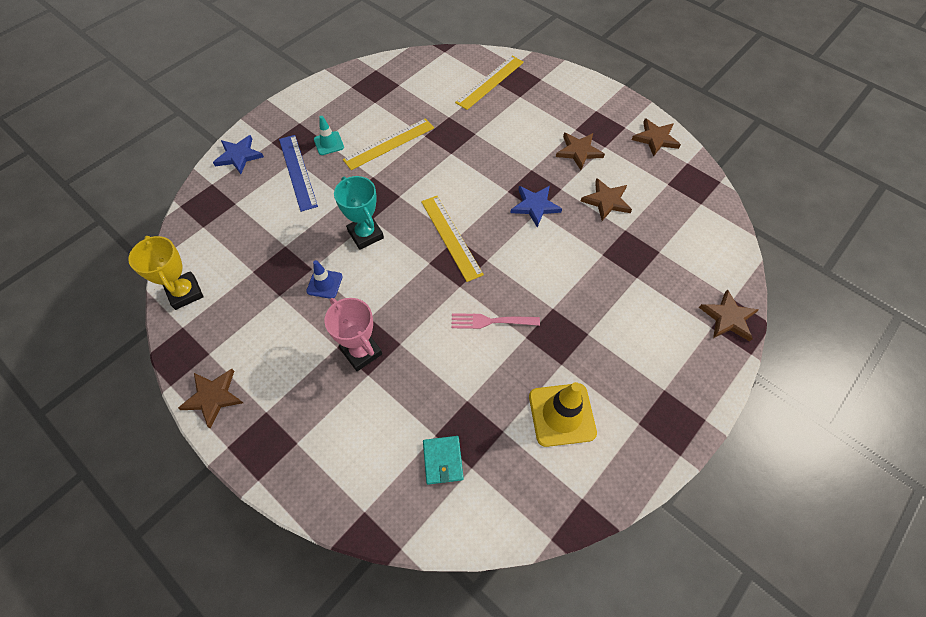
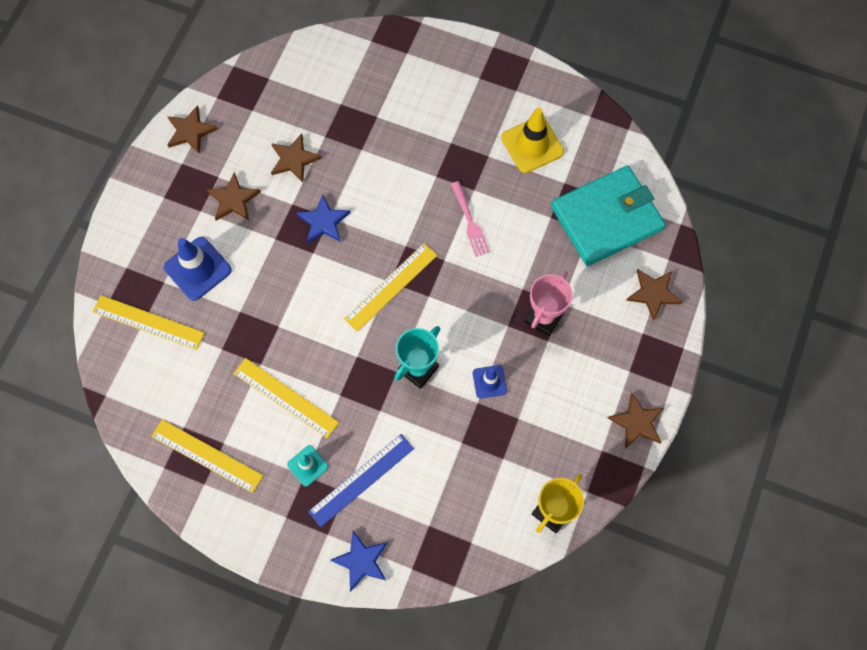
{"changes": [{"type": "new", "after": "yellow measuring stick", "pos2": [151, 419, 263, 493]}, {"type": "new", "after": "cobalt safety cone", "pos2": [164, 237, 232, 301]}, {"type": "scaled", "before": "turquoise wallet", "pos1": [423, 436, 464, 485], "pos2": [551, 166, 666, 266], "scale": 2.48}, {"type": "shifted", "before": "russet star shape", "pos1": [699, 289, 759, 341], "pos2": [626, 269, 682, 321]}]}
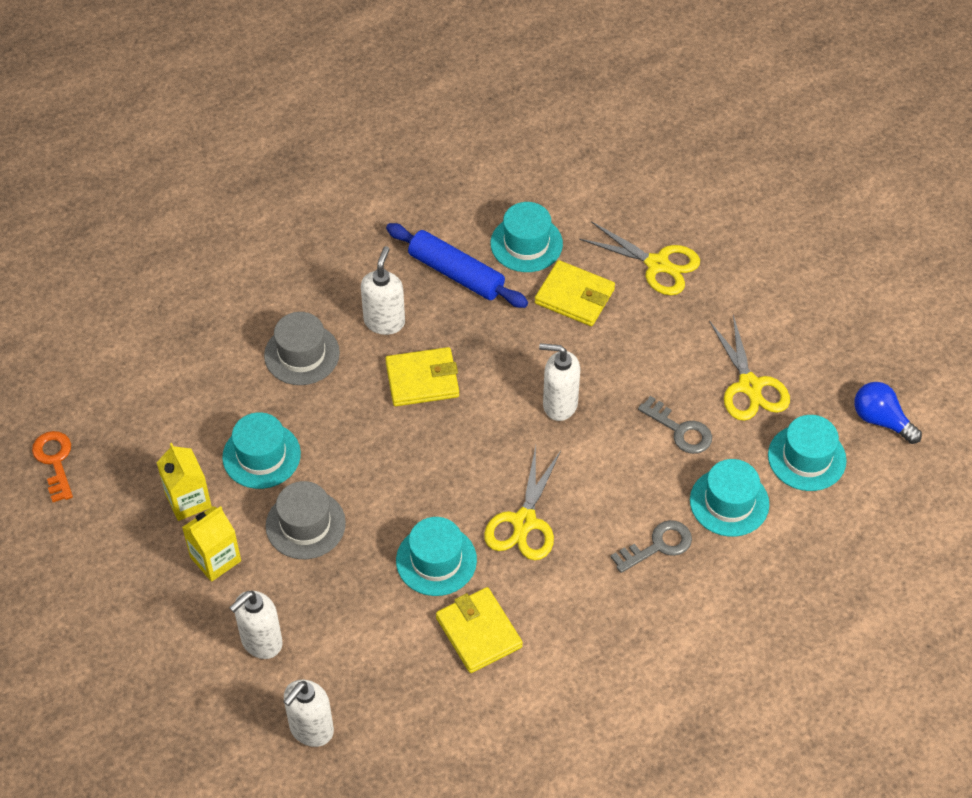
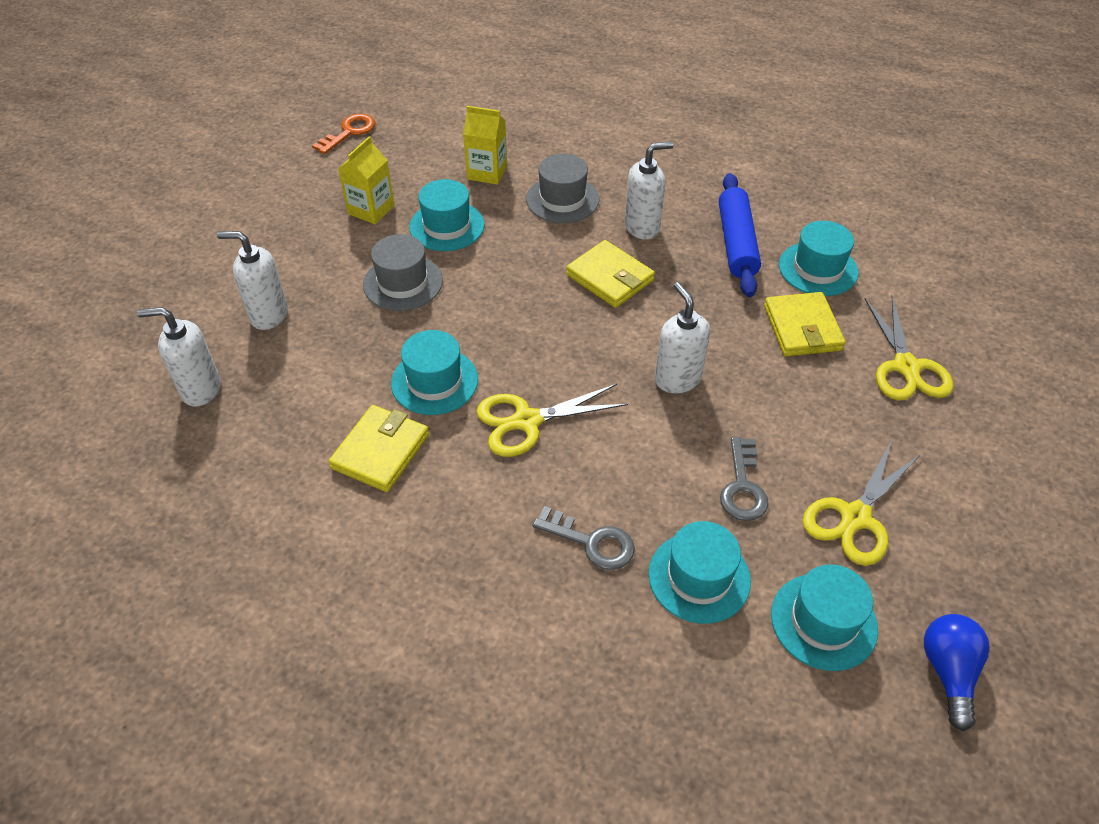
{"changes": [{"type": "shifted", "before": "yellow carton", "pos1": [182, 506, 241, 582], "pos2": [463, 106, 507, 185]}]}
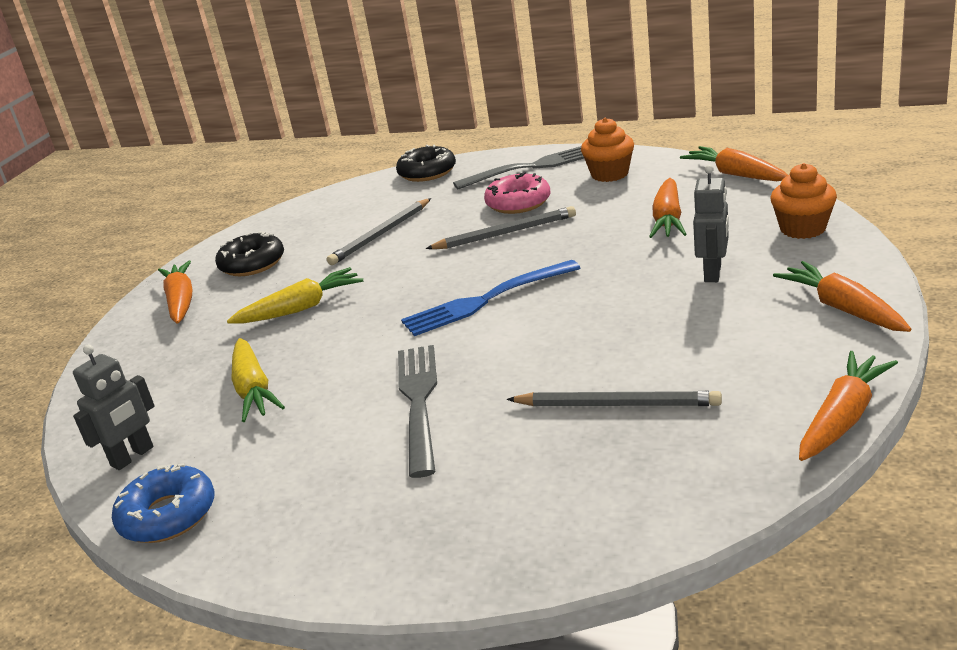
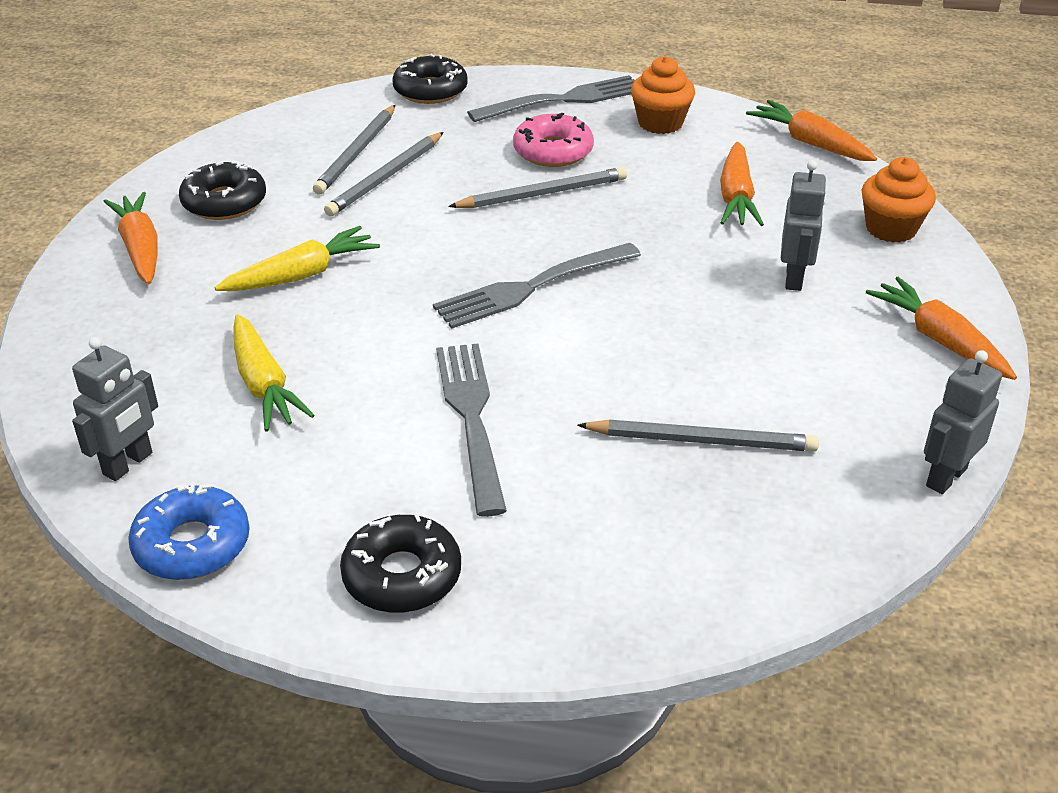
{"changes": [{"type": "new", "after": "grey pencil", "pos2": [313, 105, 395, 195]}, {"type": "new", "after": "ebony doughnut", "pos2": [340, 513, 461, 613]}, {"type": "repainted", "before": "cobalt fork", "after": "grey fork", "pos1": [401, 260, 580, 336], "pos2": [433, 243, 641, 329]}, {"type": "swapped", "before": "orange-coloured root vegetable", "after": "grey toy robot", "pos1": [799, 351, 898, 461], "pos2": [924, 350, 1002, 494]}]}
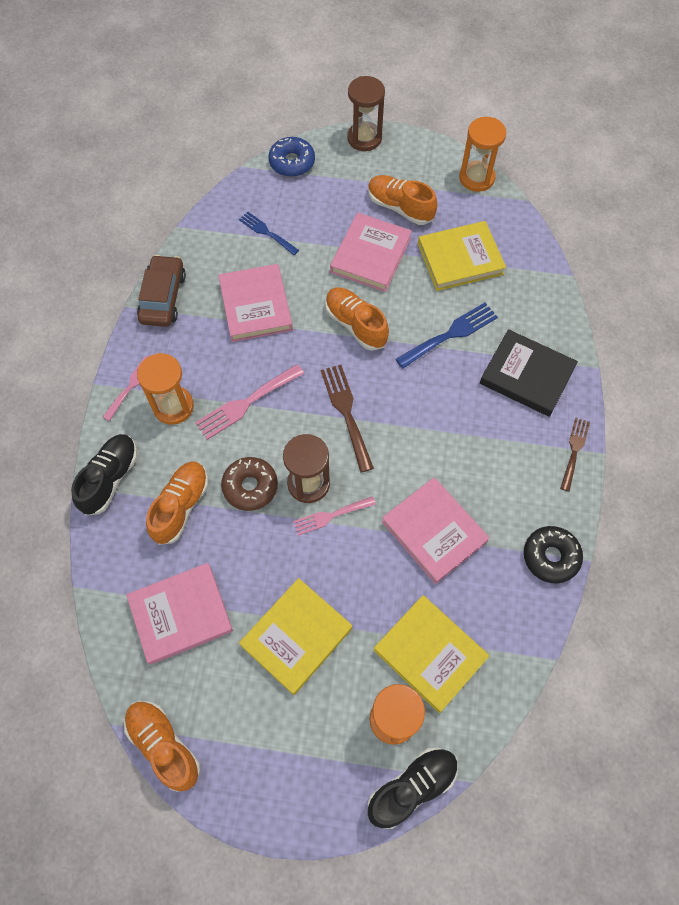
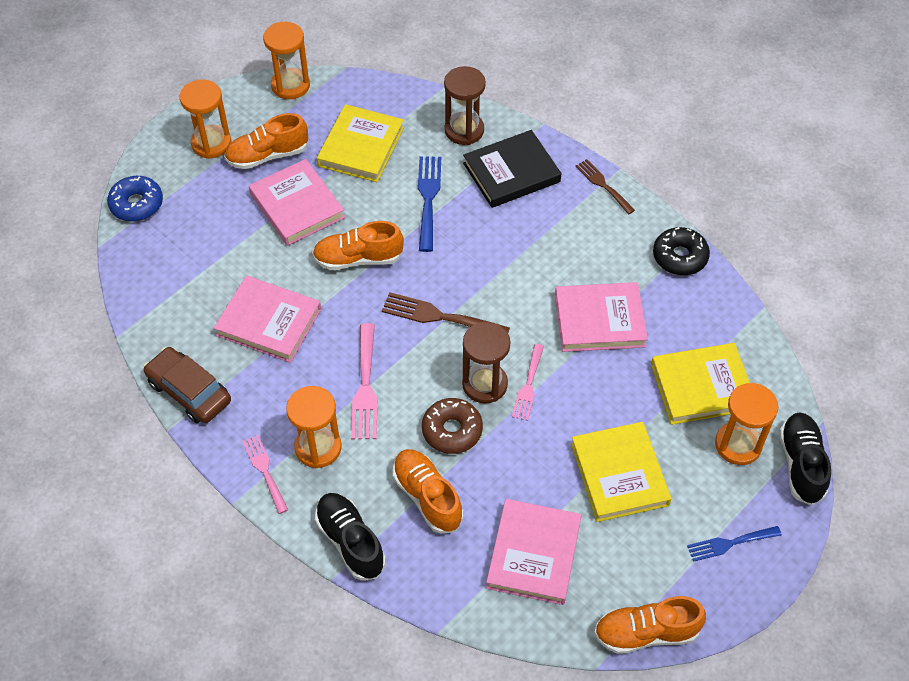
{"changes": [{"type": "new", "after": "orange-coloured sand timer", "pos2": [179, 79, 231, 159]}, {"type": "shifted", "before": "russet sand timer", "pos1": [347, 76, 385, 151], "pos2": [444, 66, 486, 145]}, {"type": "shifted", "before": "cobalt fork", "pos1": [239, 212, 299, 255], "pos2": [687, 526, 782, 562]}]}
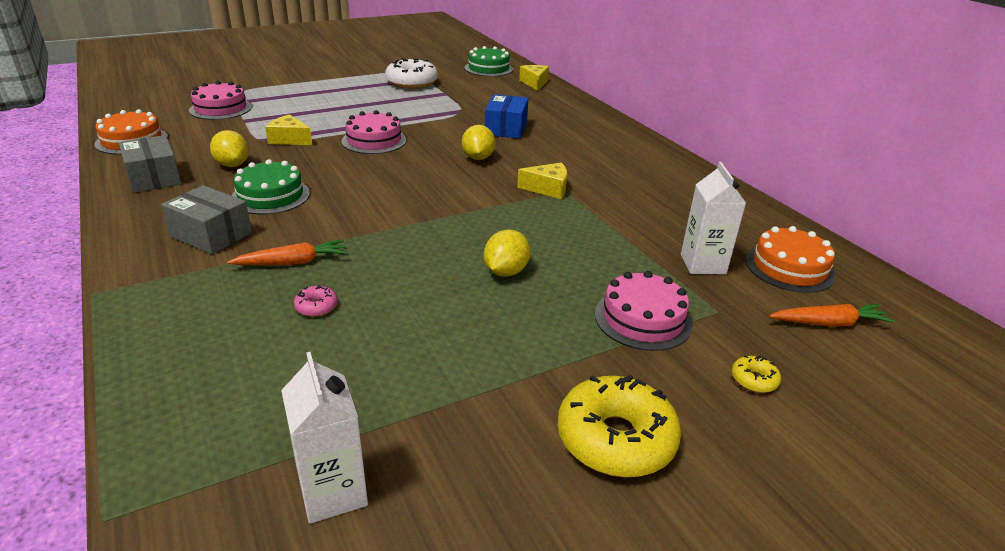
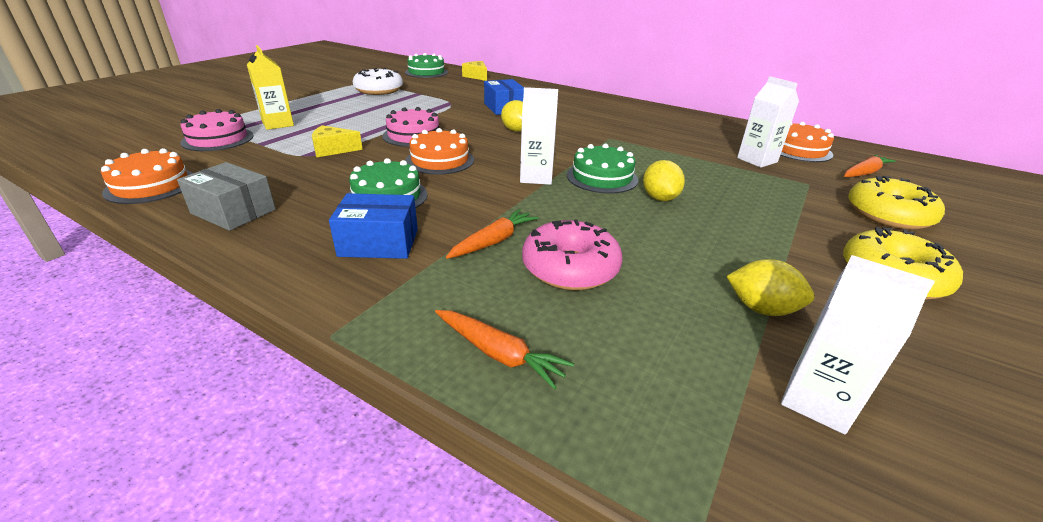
{"changes": [{"type": "new", "after": "yellow carton", "pos2": [247, 45, 294, 130]}, {"type": "repainted", "before": "grey package", "after": "cobalt package", "pos1": [161, 185, 252, 254], "pos2": [329, 193, 418, 259]}, {"type": "new", "after": "orange-coloured cake", "pos2": [405, 128, 474, 175]}, {"type": "new", "after": "orange-coloured root vegetable", "pos2": [435, 310, 574, 389]}, {"type": "new", "after": "snow-white carton", "pos2": [520, 87, 558, 185]}, {"type": "scaled", "before": "rose-pink doughnut", "pos1": [294, 286, 338, 317], "pos2": [522, 219, 622, 290], "scale": 2.29}, {"type": "new", "after": "green cake", "pos2": [567, 144, 639, 193]}, {"type": "shifted", "before": "yellow lemon", "pos1": [210, 130, 249, 167], "pos2": [726, 259, 814, 316]}, {"type": "scaled", "before": "yellow doughnut", "pos1": [732, 355, 781, 393], "pos2": [848, 175, 945, 230], "scale": 2.29}, {"type": "gone", "before": "yellow cheese wedge", "pos1": [517, 162, 567, 199]}, {"type": "gone", "before": "rose-pink cake", "pos1": [595, 271, 693, 351]}]}
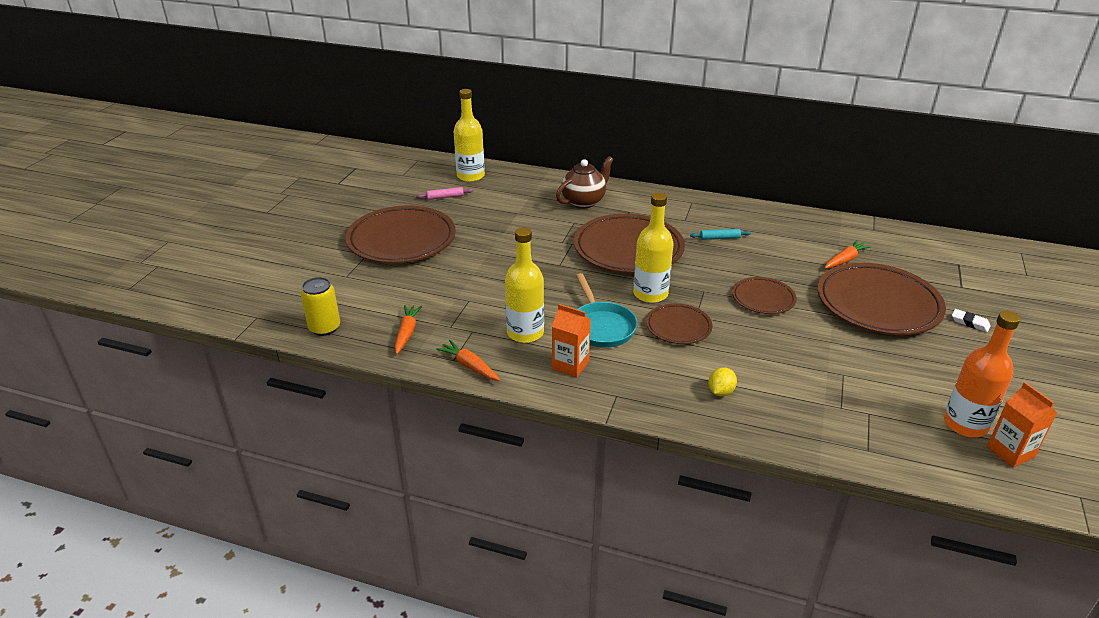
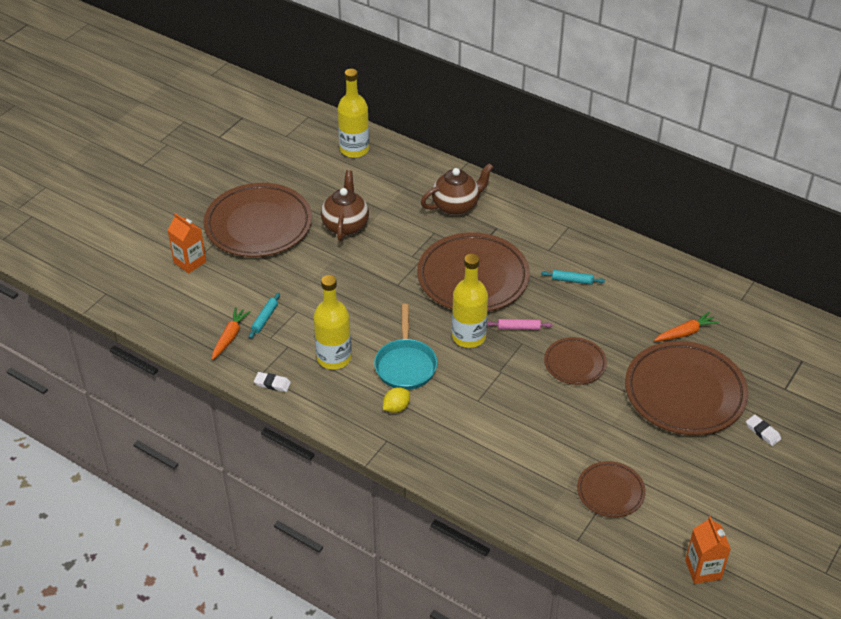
{"changes": [{"type": "shifted", "before": "orange-coloured carton", "pos1": [552, 304, 591, 378], "pos2": [168, 213, 206, 274]}, {"type": "new", "after": "turquoise rolling pin", "pos2": [249, 293, 280, 339]}, {"type": "swapped", "before": "orange-coloured root vegetable", "after": "snow-white eraser", "pos1": [436, 340, 500, 381], "pos2": [254, 372, 291, 392]}, {"type": "new", "after": "russet tea pot", "pos2": [321, 170, 369, 242]}, {"type": "shifted", "before": "yellow lemon", "pos1": [708, 367, 737, 396], "pos2": [383, 387, 410, 413]}, {"type": "shifted", "before": "rose-pink rolling pin", "pos1": [417, 187, 473, 200], "pos2": [487, 319, 553, 330]}, {"type": "shifted", "before": "russet flat dish", "pos1": [646, 303, 713, 344], "pos2": [577, 461, 646, 517]}, {"type": "gone", "before": "yellow soda can", "pos1": [301, 277, 340, 336]}, {"type": "gone", "before": "orange-coloured drink bottle", "pos1": [944, 311, 1020, 437]}]}
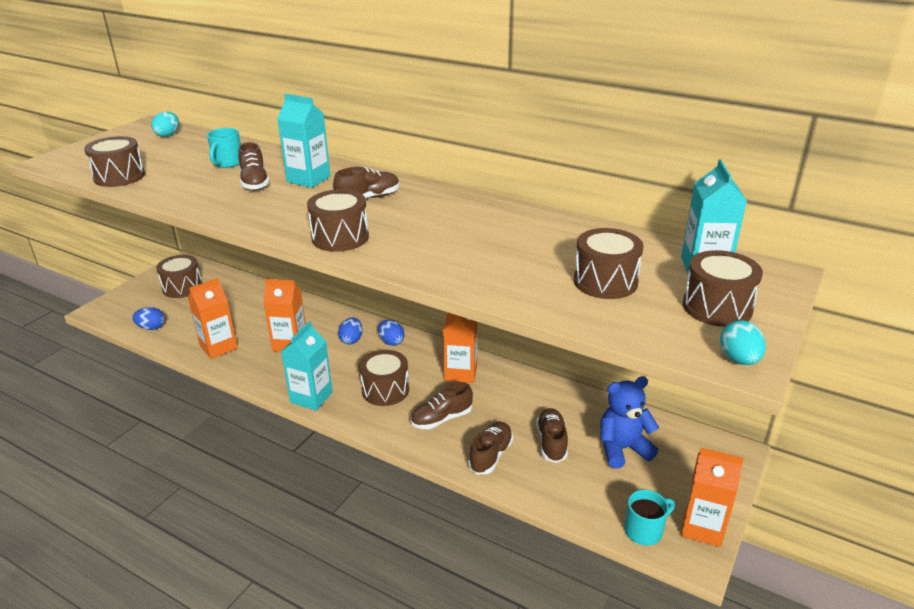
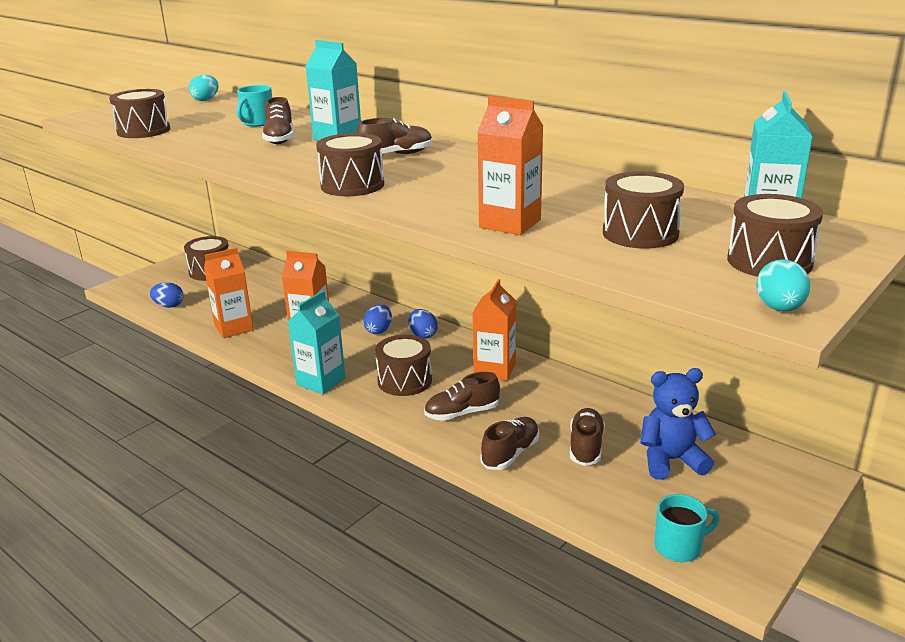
{"changes": [{"type": "shifted", "before": "orange-coloured carton", "pos1": [681, 447, 744, 547], "pos2": [477, 96, 543, 235]}]}
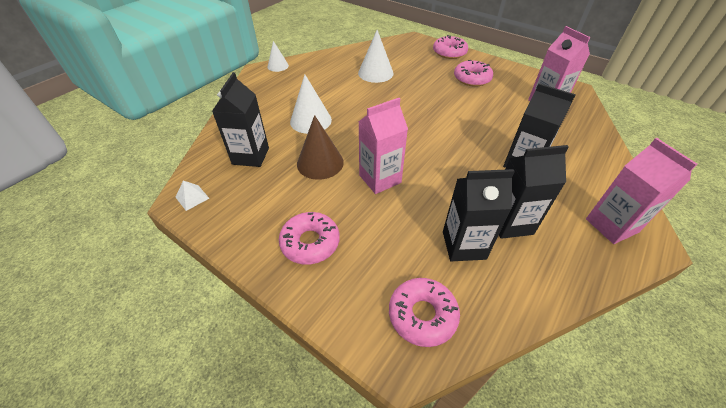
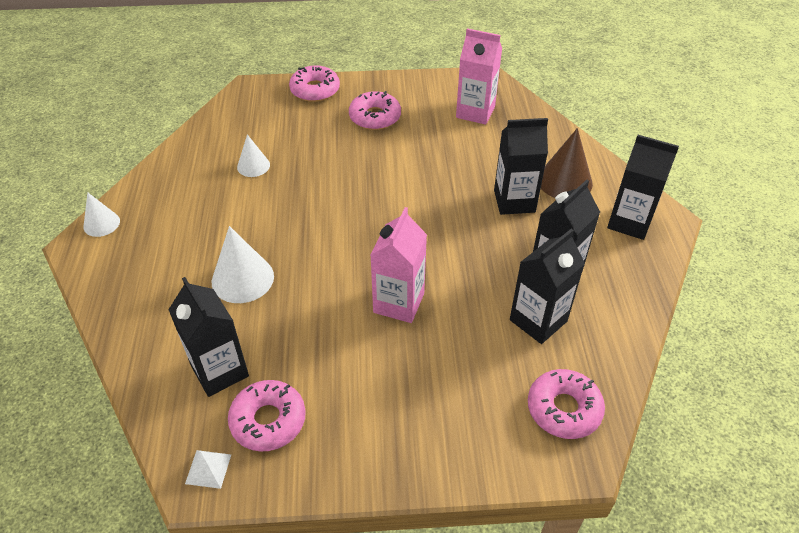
{"changes": [{"type": "shifted", "before": "rose-pink doughnut", "pos1": [279, 212, 340, 265], "pos2": [228, 380, 306, 451]}, {"type": "scaled", "before": "snow-white cone shape", "pos1": [358, 30, 394, 83], "pos2": [237, 134, 270, 177], "scale": 0.61}, {"type": "shifted", "before": "russet cone shape", "pos1": [297, 115, 344, 180], "pos2": [541, 128, 593, 198]}, {"type": "repainted", "before": "rose-pink carton", "after": "ebony carton", "pos1": [586, 138, 697, 244], "pos2": [607, 135, 679, 240]}]}
